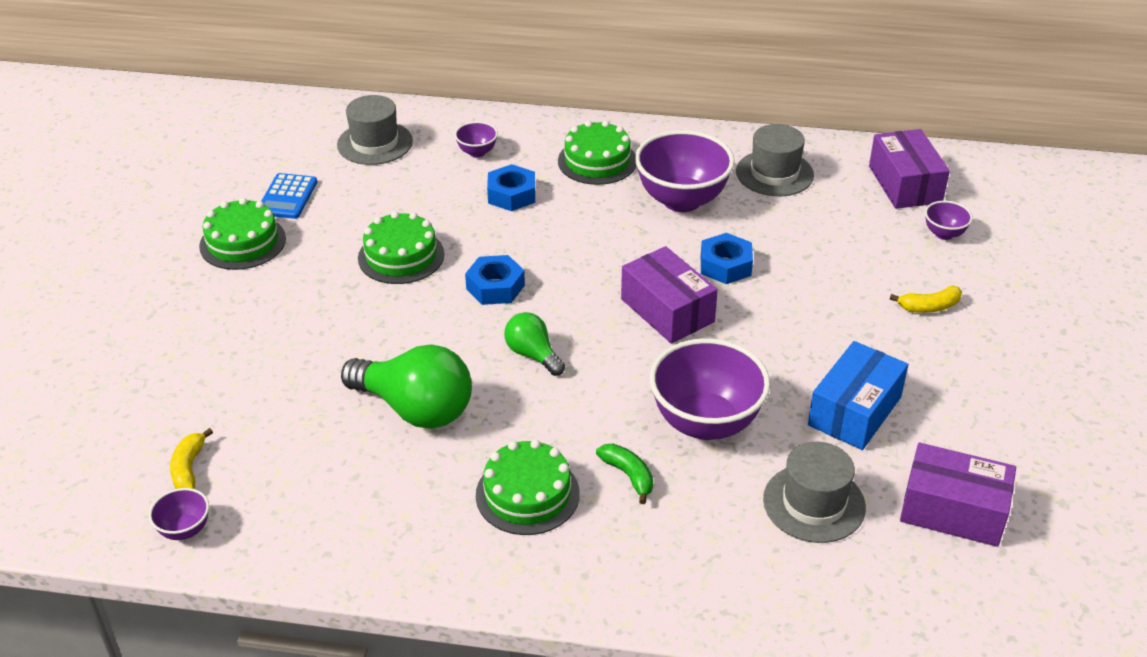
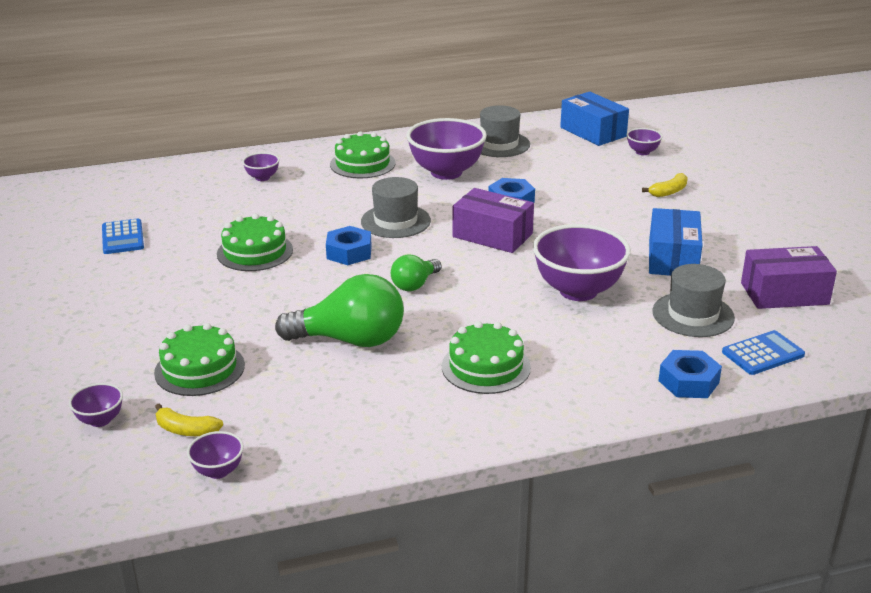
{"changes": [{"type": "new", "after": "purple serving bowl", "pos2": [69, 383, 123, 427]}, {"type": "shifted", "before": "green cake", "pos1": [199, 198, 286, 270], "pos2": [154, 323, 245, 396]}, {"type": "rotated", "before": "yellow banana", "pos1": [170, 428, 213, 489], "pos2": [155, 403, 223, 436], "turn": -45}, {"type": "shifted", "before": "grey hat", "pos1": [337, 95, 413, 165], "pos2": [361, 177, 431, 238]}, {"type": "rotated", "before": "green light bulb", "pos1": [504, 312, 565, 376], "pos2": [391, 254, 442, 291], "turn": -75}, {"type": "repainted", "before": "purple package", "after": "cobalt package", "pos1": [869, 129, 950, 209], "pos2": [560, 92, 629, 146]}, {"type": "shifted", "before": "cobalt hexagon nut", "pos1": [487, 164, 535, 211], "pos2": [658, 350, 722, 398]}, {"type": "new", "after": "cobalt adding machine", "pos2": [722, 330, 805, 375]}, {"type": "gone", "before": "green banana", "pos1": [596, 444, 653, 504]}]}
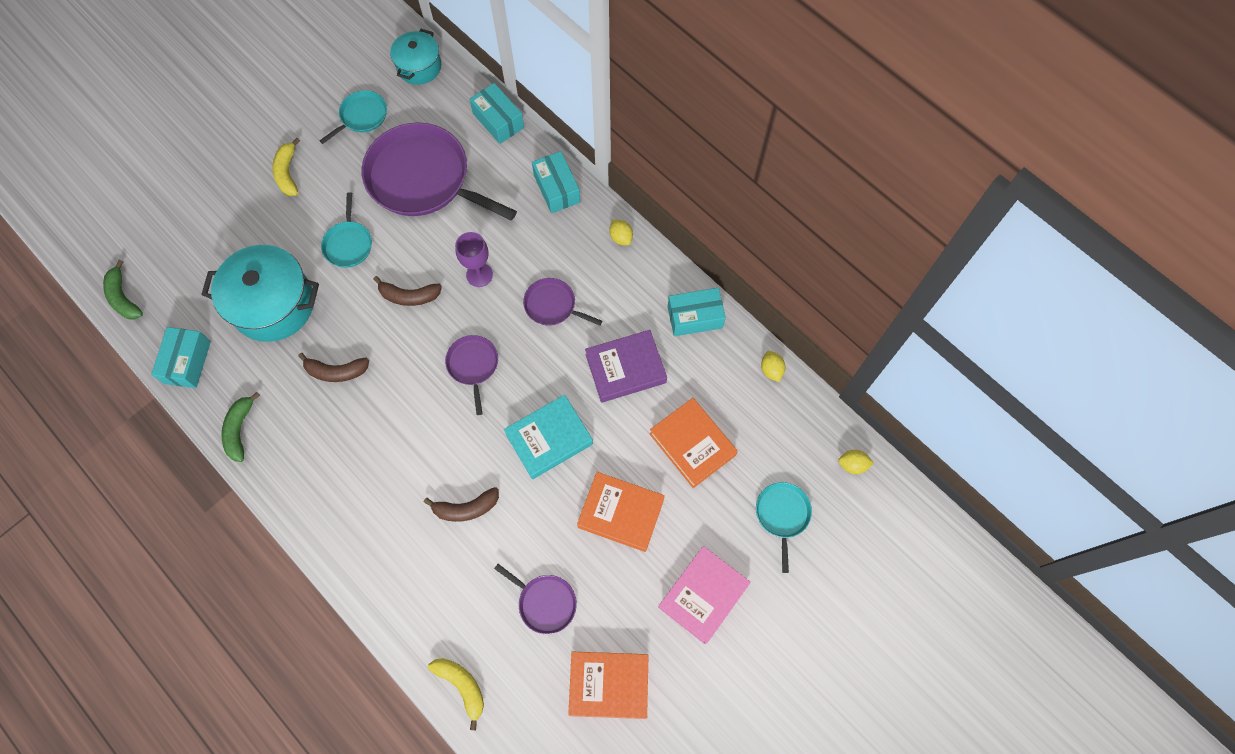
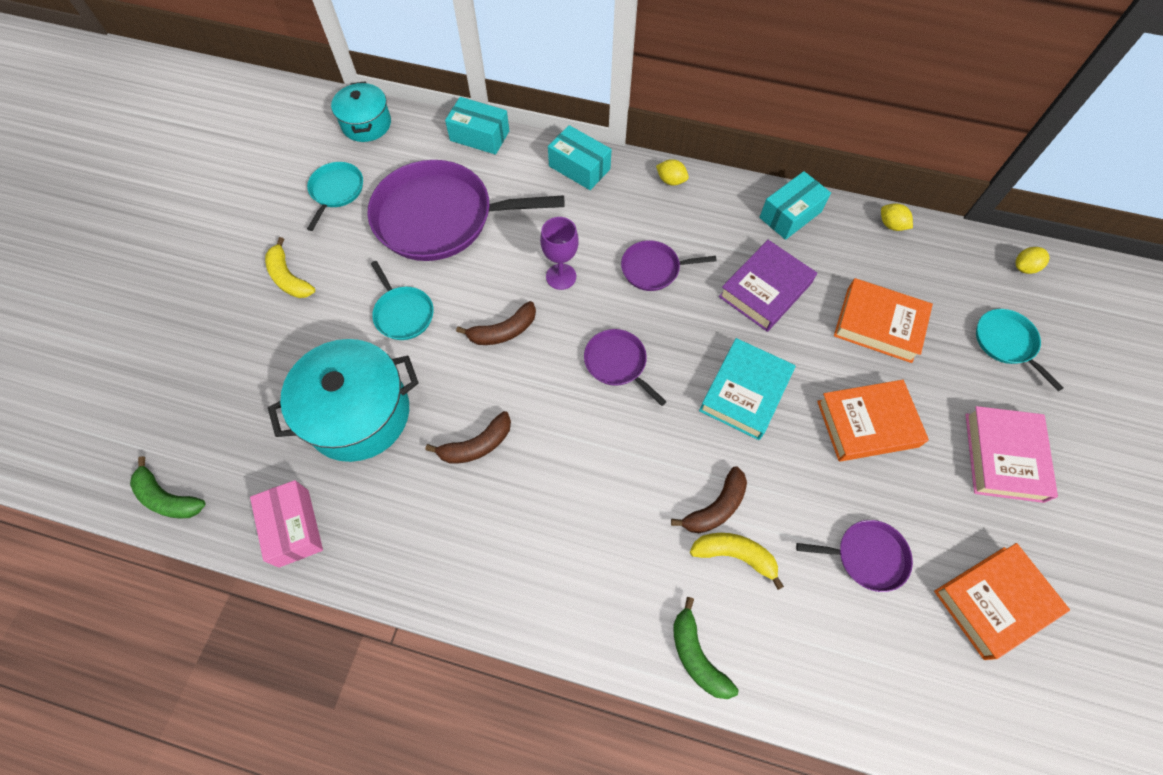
{"changes": [{"type": "repainted", "before": "turquoise package", "after": "rose-pink package", "pos1": [151, 327, 211, 388], "pos2": [250, 480, 323, 568]}, {"type": "shifted", "before": "green banana", "pos1": [221, 392, 260, 462], "pos2": [673, 597, 738, 699]}, {"type": "shifted", "before": "yellow banana", "pos1": [428, 658, 484, 730], "pos2": [690, 533, 784, 590]}]}
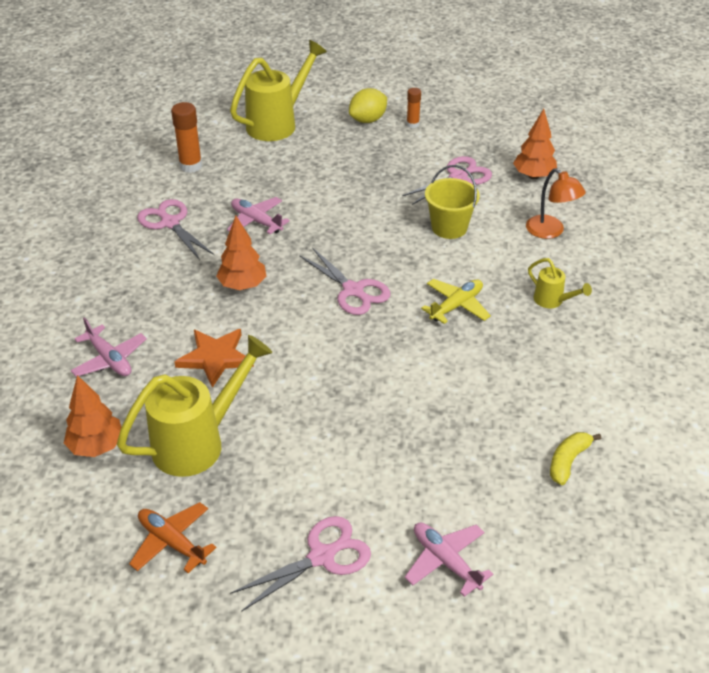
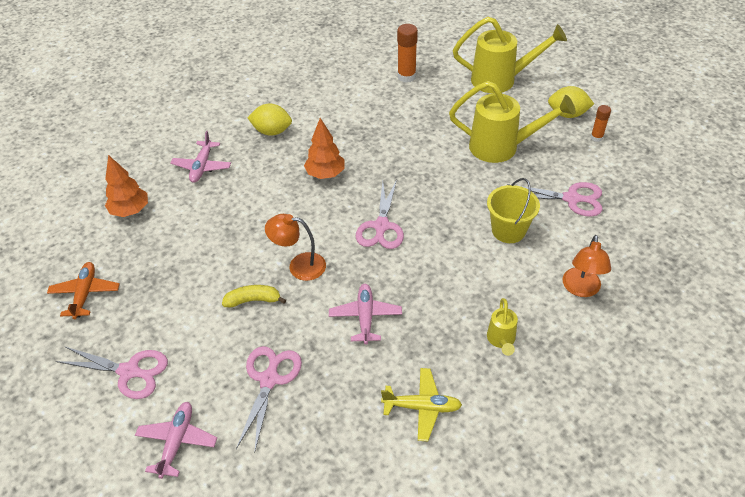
{"changes": [{"type": "shifted", "before": "yellow banana", "pos1": [550, 432, 601, 485], "pos2": [222, 285, 286, 307]}, {"type": "shifted", "before": "rose-pink scissors", "pos1": [137, 199, 214, 260], "pos2": [236, 346, 302, 453]}, {"type": "new", "after": "yellow lemon", "pos2": [247, 104, 292, 135]}, {"type": "new", "after": "orange-coloured reading lamp", "pos2": [265, 214, 326, 281]}, {"type": "shifted", "before": "rose-pink toy plane", "pos1": [227, 197, 290, 234], "pos2": [329, 284, 402, 345]}, {"type": "shifted", "before": "yellow toy plane", "pos1": [421, 279, 491, 324], "pos2": [381, 368, 462, 441]}, {"type": "shifted", "before": "yellow sprinkling can", "pos1": [117, 335, 272, 477], "pos2": [449, 81, 576, 163]}, {"type": "gone", "before": "orange-coloured star shape", "pos1": [174, 329, 254, 388]}, {"type": "gone", "before": "orange-coloured tree", "pos1": [513, 109, 557, 179]}]}
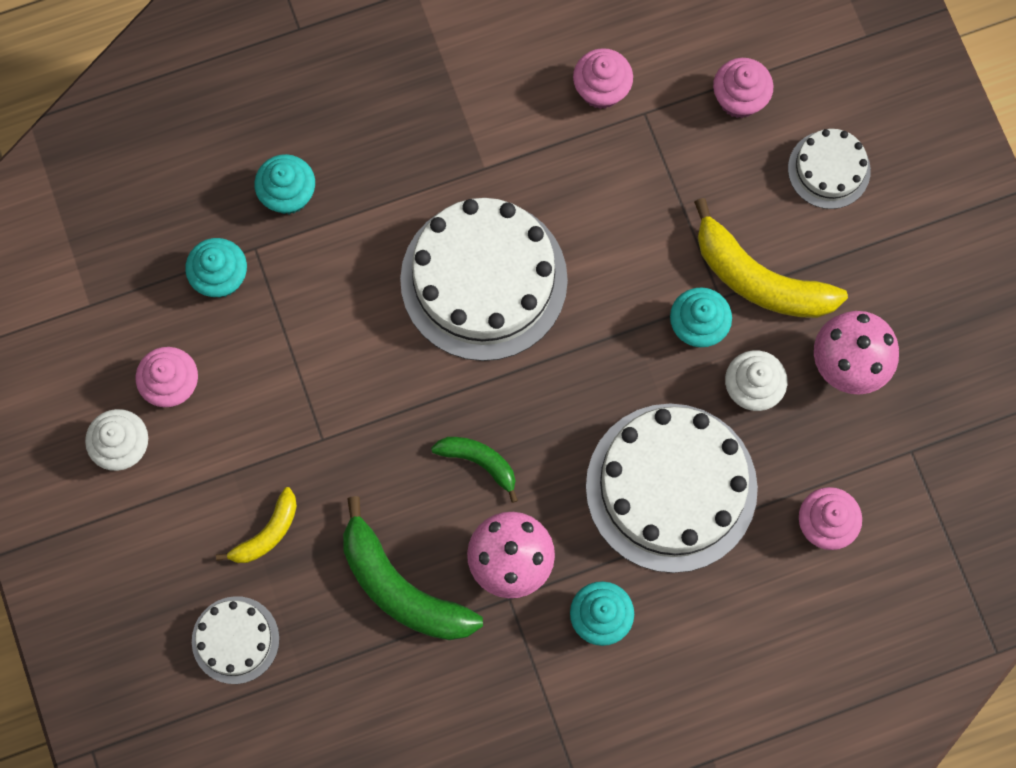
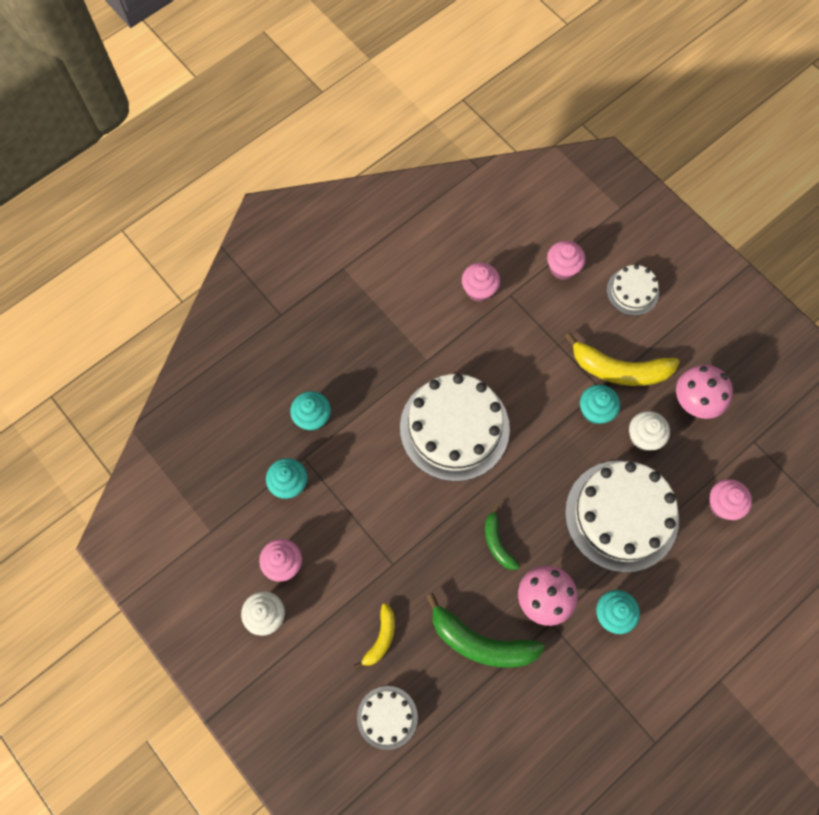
{"changes": [{"type": "rotated", "before": "green banana", "pos1": [431, 437, 518, 503], "pos2": [485, 505, 520, 570], "turn": -120}]}
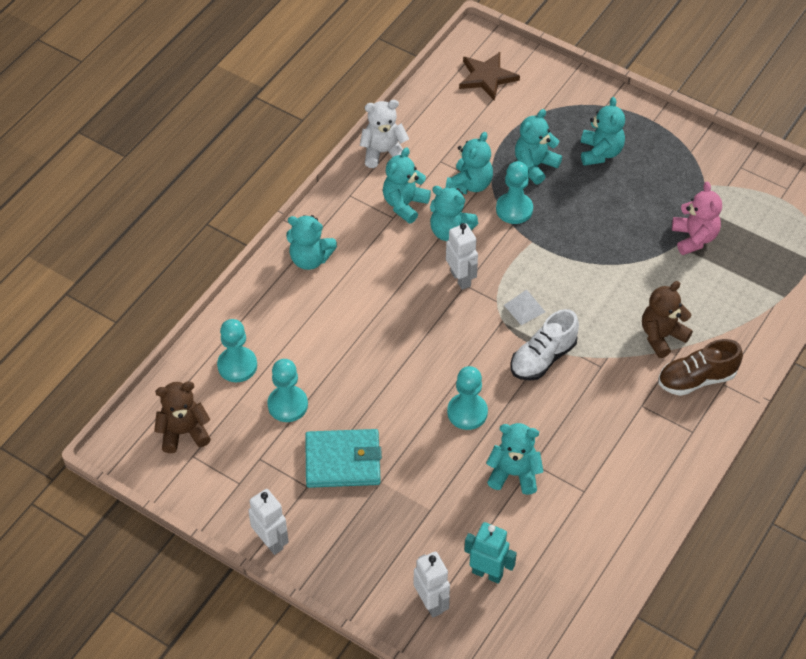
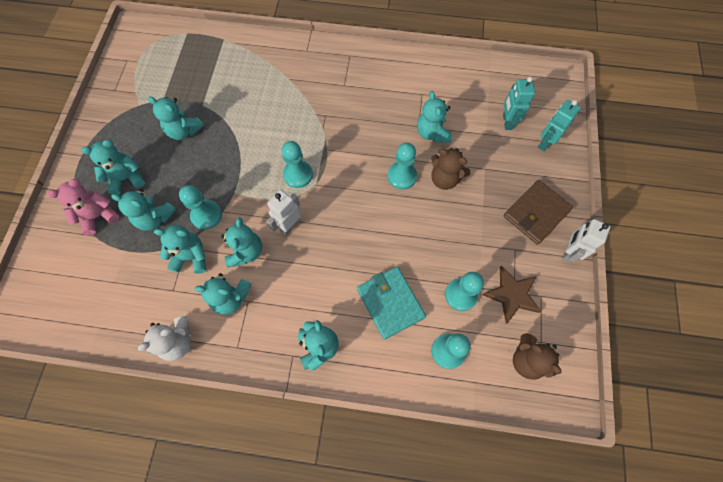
{"changes": [{"type": "shifted", "before": "rose-pink teddy bear", "pos1": [672, 182, 722, 255], "pos2": [48, 179, 119, 235]}, {"type": "rotated", "before": "snow-white teddy bear", "pos1": [360, 100, 409, 168], "pos2": [138, 316, 191, 361], "turn": -90}, {"type": "new", "after": "turquoise teddy bear", "pos2": [148, 97, 204, 140]}, {"type": "swapped", "before": "snow-white pyramid shape", "after": "turquoise pawn", "pos1": [504, 290, 545, 325], "pos2": [282, 141, 313, 188]}, {"type": "shifted", "before": "turquoise wallet", "pos1": [305, 429, 382, 488], "pos2": [357, 267, 426, 340]}, {"type": "shifted", "before": "russet teddy bear", "pos1": [642, 281, 693, 358], "pos2": [431, 148, 471, 190]}, {"type": "shifted", "before": "russet star shape", "pos1": [459, 52, 520, 100], "pos2": [482, 266, 542, 324]}, {"type": "new", "after": "russet wallet", "pos2": [504, 180, 573, 245]}, {"type": "repainted", "before": "snow-white toy robot", "after": "turquoise toy robot", "pos1": [414, 551, 450, 618], "pos2": [538, 100, 581, 151]}, {"type": "gone", "before": "snow-white sneaker", "pos1": [511, 309, 579, 381]}, {"type": "gone", "before": "russet sneaker", "pos1": [658, 339, 743, 396]}]}
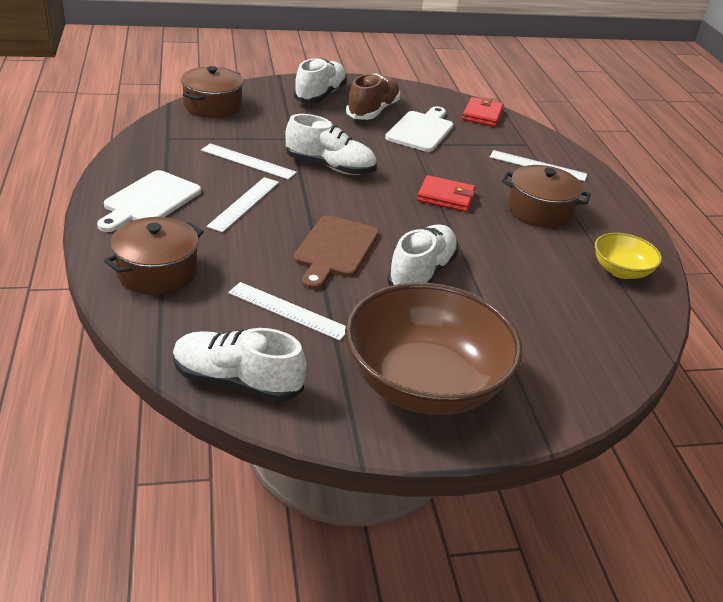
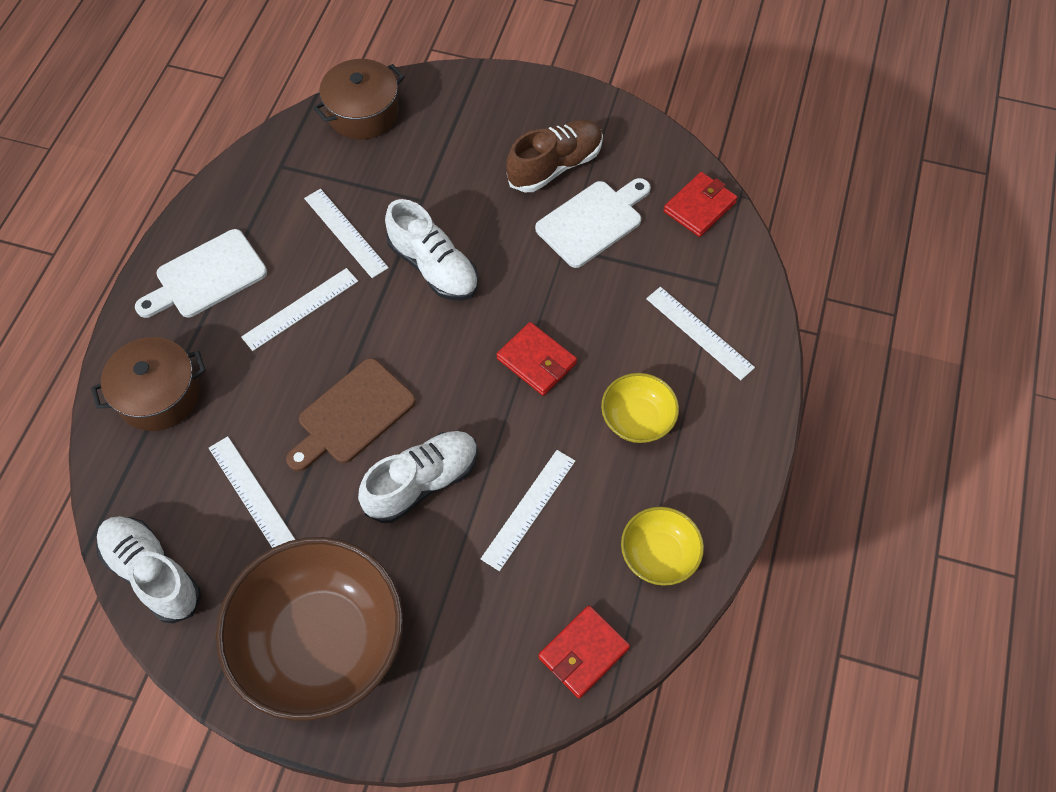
{"changes": [{"type": "new", "after": "snow-white measuring stick", "pos2": [481, 450, 575, 571]}, {"type": "new", "after": "crimson wallet", "pos2": [538, 606, 630, 698]}, {"type": "swapped", "before": "russet cooking pot", "after": "yellow serving bowl", "pos1": [502, 165, 591, 228], "pos2": [601, 373, 679, 443]}, {"type": "gone", "before": "snow-white sneaker", "pos1": [293, 58, 347, 103]}]}
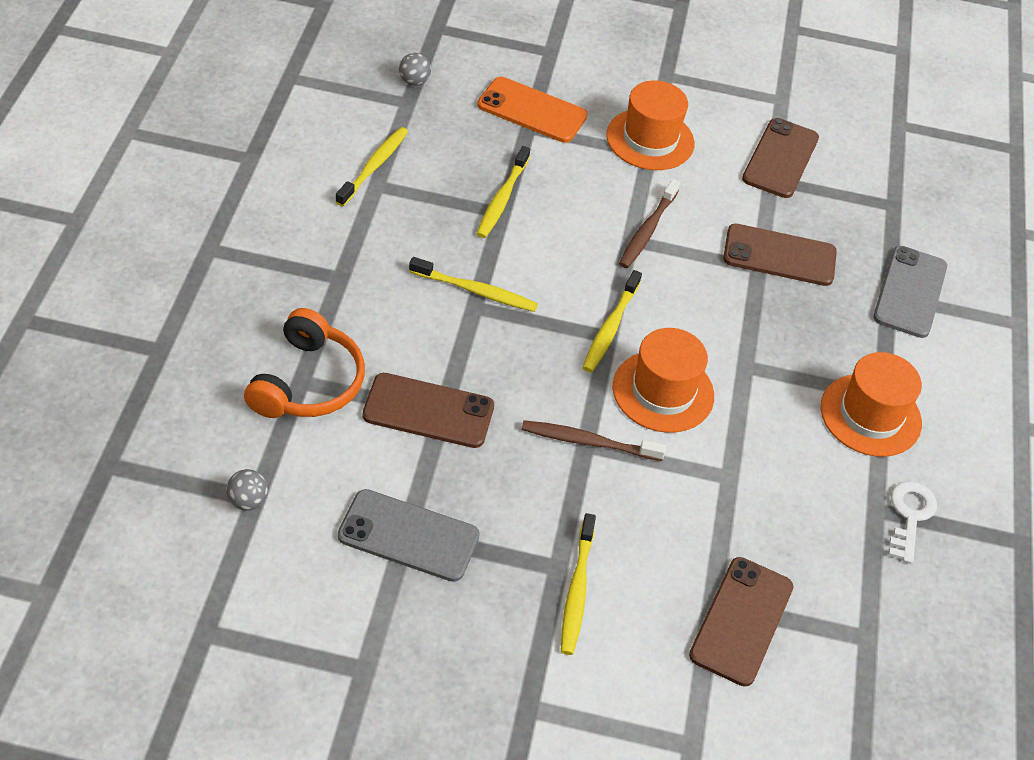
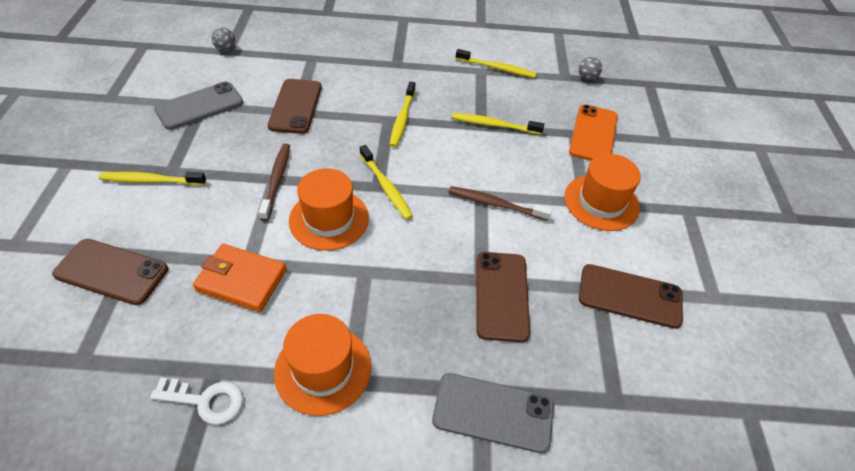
{"changes": [{"type": "rotated", "before": "grey mobile phone", "pos1": [338, 489, 480, 582], "pos2": [154, 82, 243, 130], "turn": 45}, {"type": "new", "after": "orange-coloured wallet", "pos2": [193, 244, 287, 312]}, {"type": "rotated", "before": "yellow tooth brush", "pos1": [582, 270, 642, 372], "pos2": [360, 145, 413, 220], "turn": -135}, {"type": "gone", "before": "orange-coloured over-ear headphones", "pos1": [244, 308, 365, 418]}]}
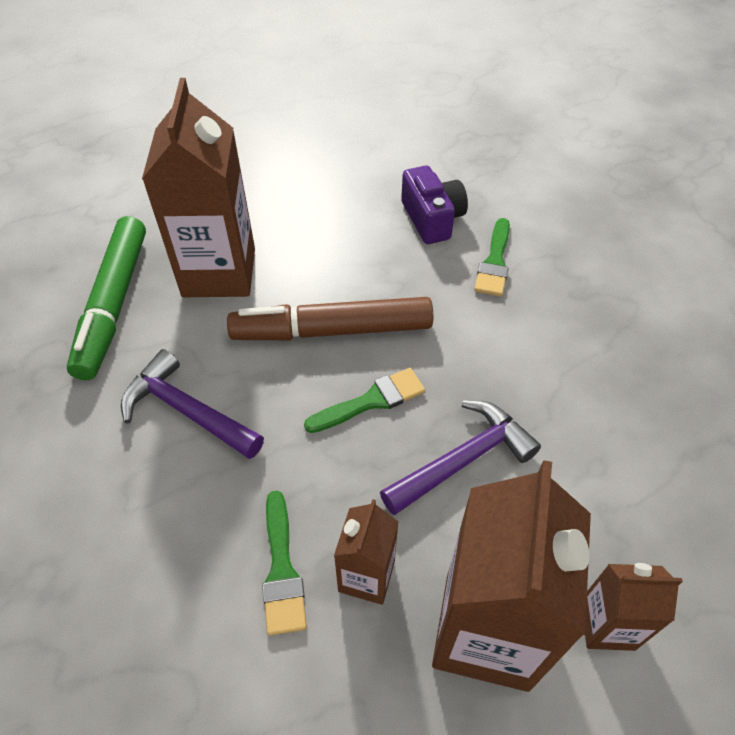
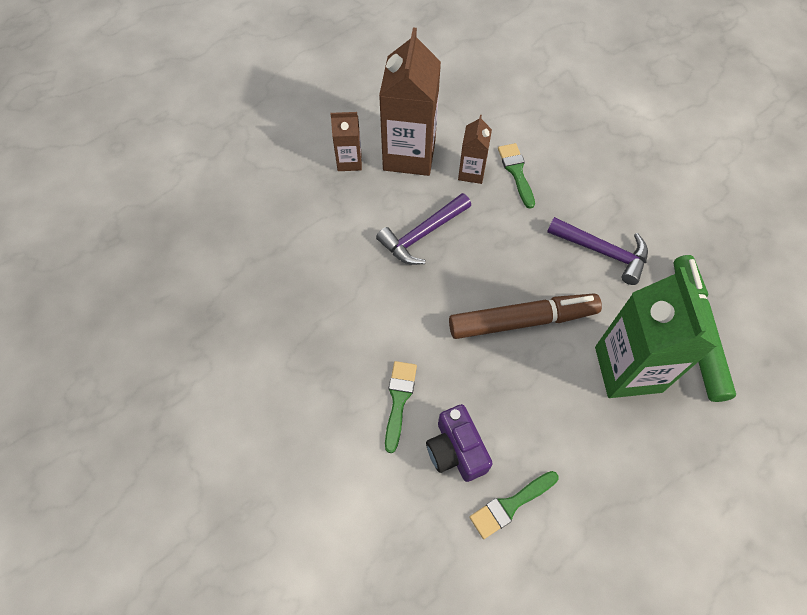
{"changes": [{"type": "shifted", "before": "green brush", "pos1": [304, 368, 425, 433], "pos2": [470, 471, 559, 539]}, {"type": "repainted", "before": "russet carton", "after": "green carton", "pos1": [142, 78, 255, 297], "pos2": [595, 267, 717, 398]}]}
